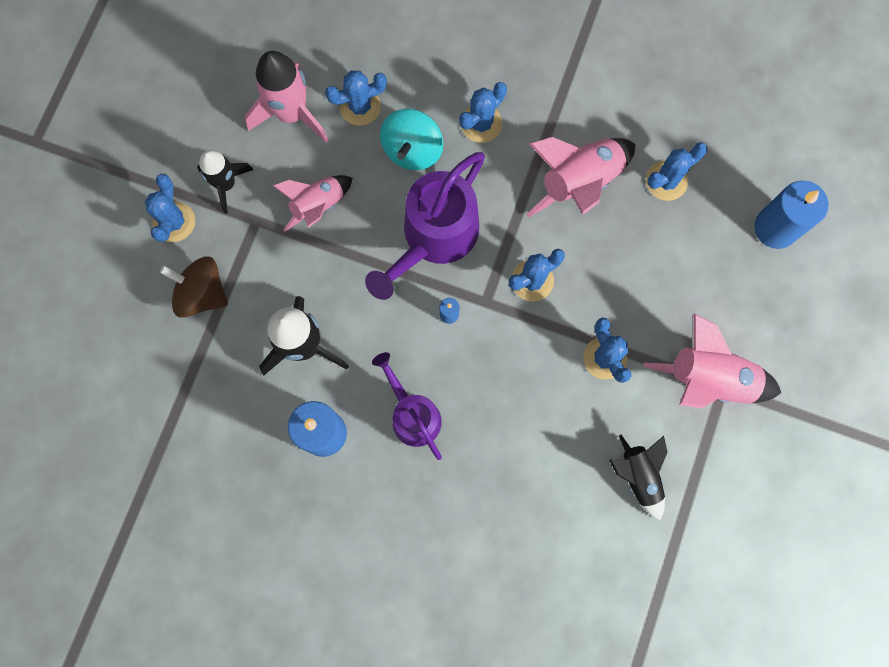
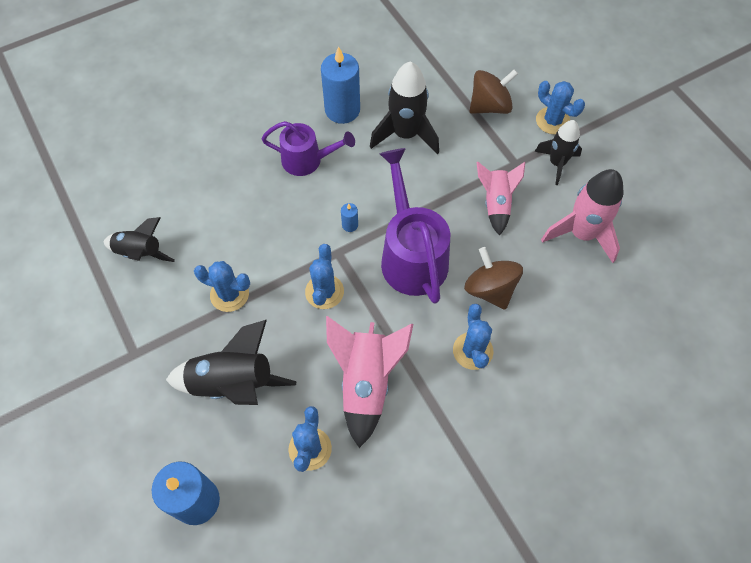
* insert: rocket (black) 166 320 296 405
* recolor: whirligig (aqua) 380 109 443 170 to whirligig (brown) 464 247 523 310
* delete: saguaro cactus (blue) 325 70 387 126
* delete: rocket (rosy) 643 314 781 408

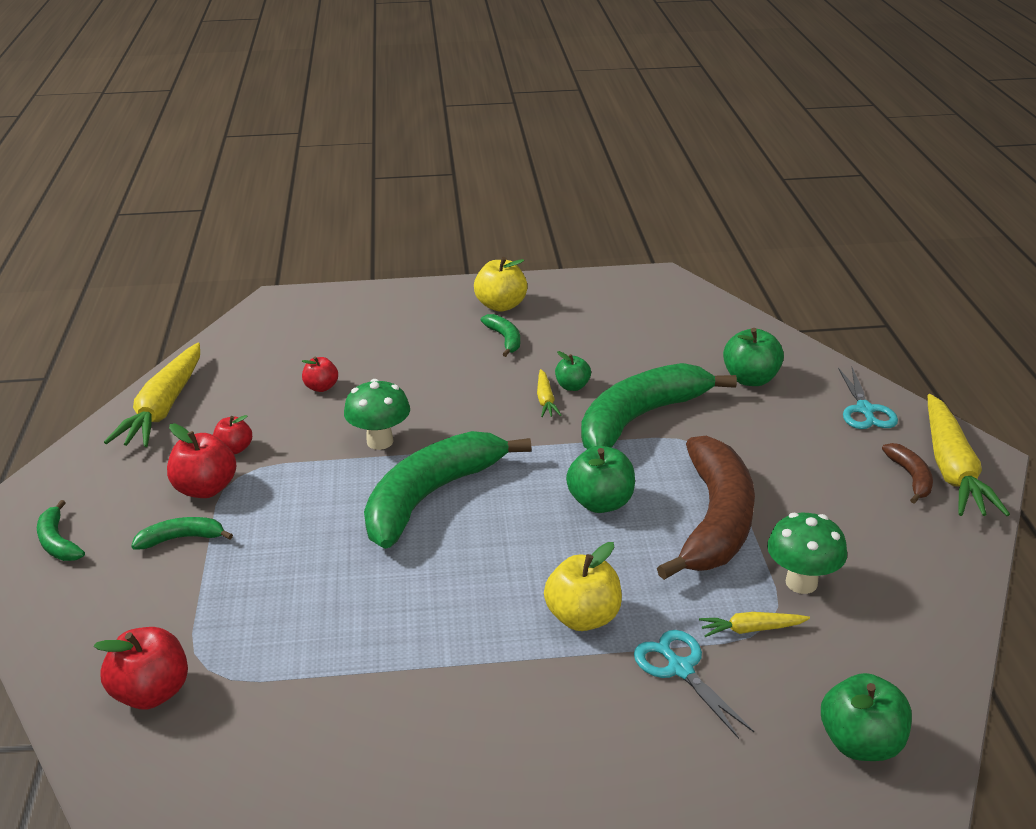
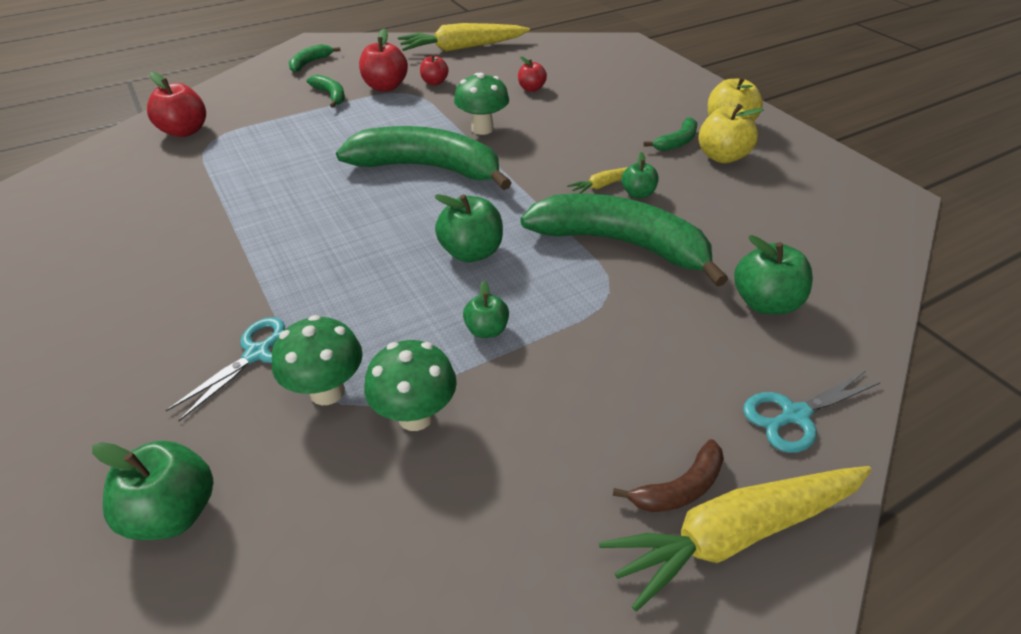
* replace: root vegetable (golden) 699 612 810 637 to toadstool (emerald) 272 315 363 405
* replace: banana fruit (brown) 657 436 755 580 to toy apple (emerald) 463 281 509 338
* move: toy apple (golden) 544 542 622 631 to 698 104 764 163

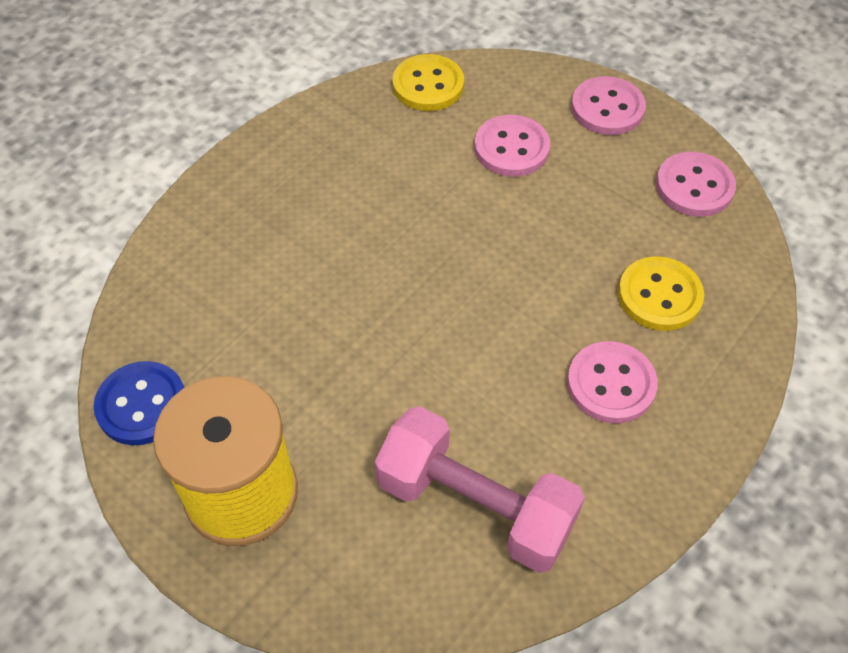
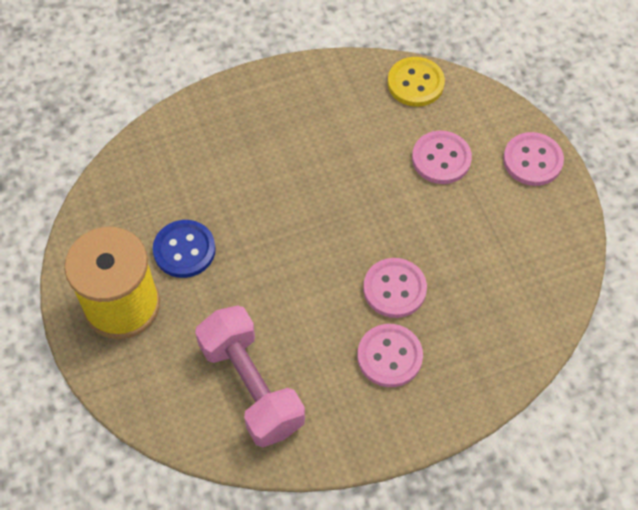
* move: shirt button (blue) 94 361 184 445 to 153 220 216 278
* move: shirt button (rosy) 656 152 736 217 to 363 258 427 318
* delete: shirt button (golden) 618 256 704 331

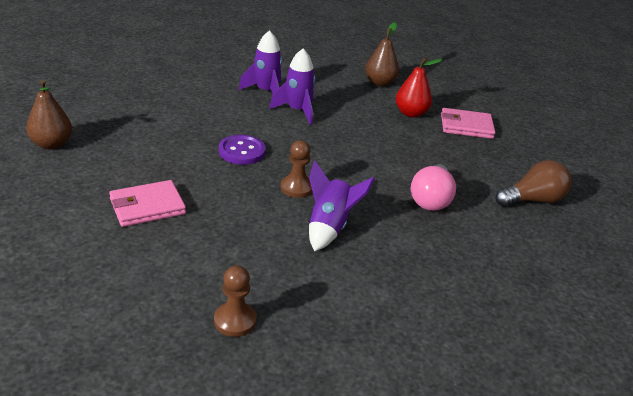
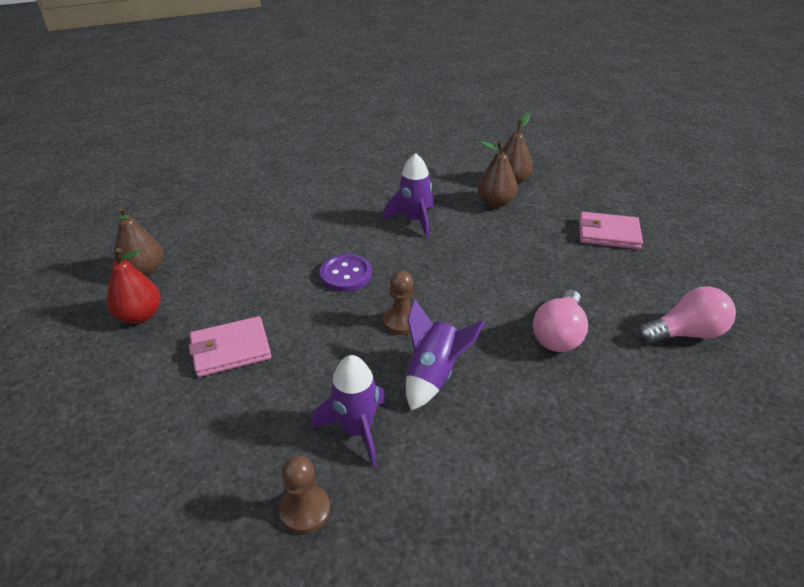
* move: pear (crimson) 396 57 443 118 to 107 248 161 324
* move: rocket (royal purple) 239 30 282 94 to 311 355 385 467
* insert: pear (brown) 478 141 518 208
* recolor: bulb (brown) 495 160 571 207 to bulb (rosy) 638 286 736 344

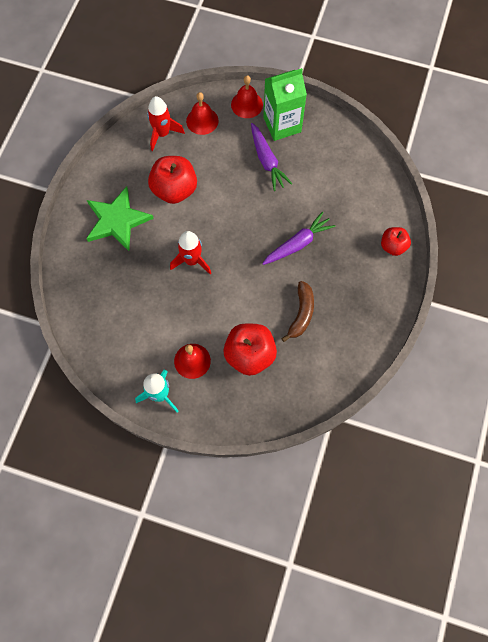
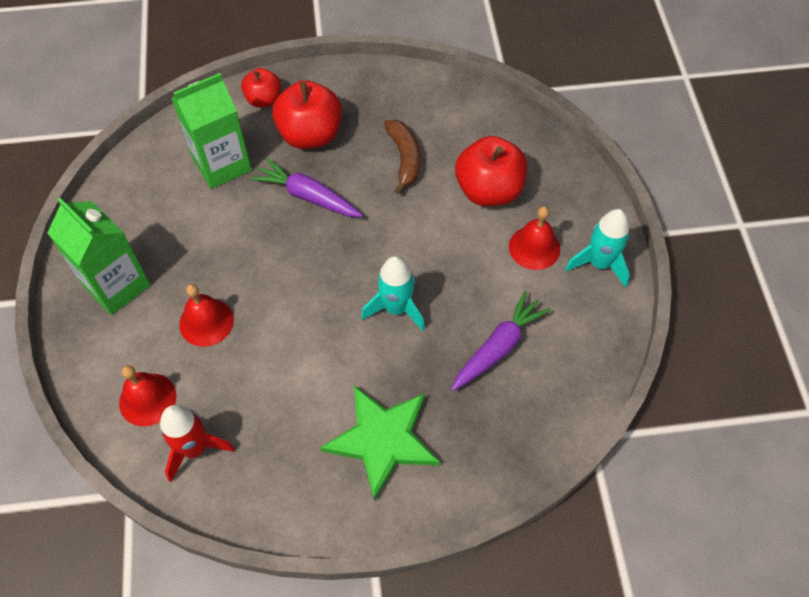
* insert: juice carton (emerald) 171 73 252 189
* move: hand bell (crimson) 231 75 263 118 to 179 284 234 347
* move: toy apple (crimson) 148 156 197 204 to 272 80 342 149
* recolor: rocket (crimson) 170 231 211 274 to rocket (aqua) 361 256 425 331
* rotate: banana fruit (brown) 281 281 314 342 = 384 119 420 194 90 degrees clockwise
* move: root vegetable (royal purple) 251 123 292 191 to 451 291 551 391

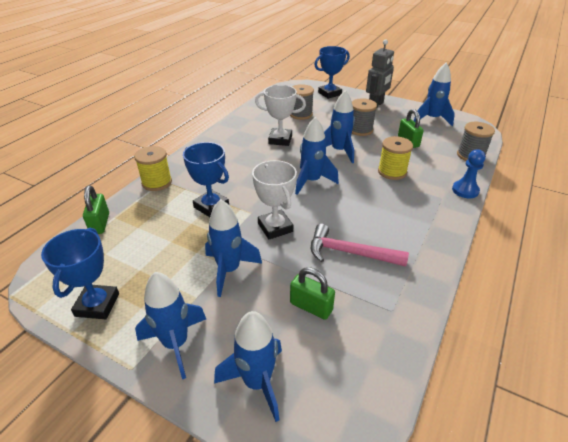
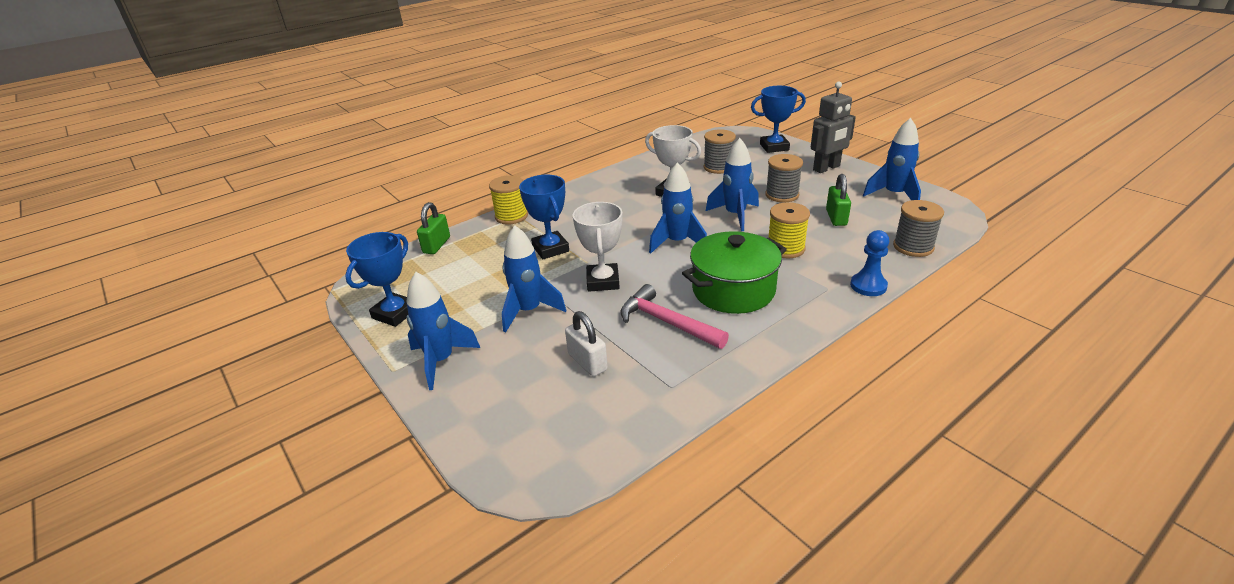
* recolor: small lock (emerald) 290 267 335 320 to small lock (snow-white) 565 311 608 377
* insert: stockpot (emerald) 682 231 787 314
* delete: rocket (blue) 214 311 282 422

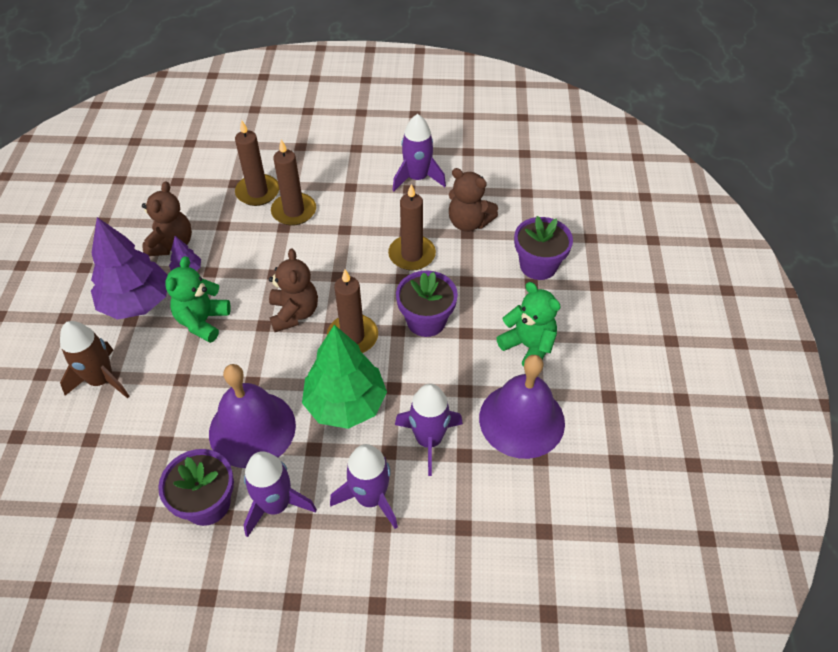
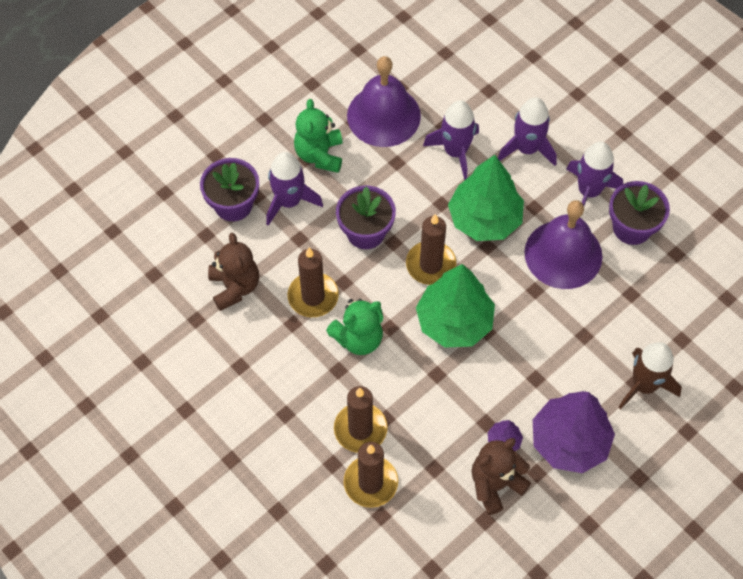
* move: rocket (royal purple) 393 114 446 191 to 266 152 323 226
* move: teddy (emerald) 165 256 231 343 to 326 299 383 355
* replace: teddy (brown) 269 249 318 332 to fir tree (emerald) 416 264 495 348

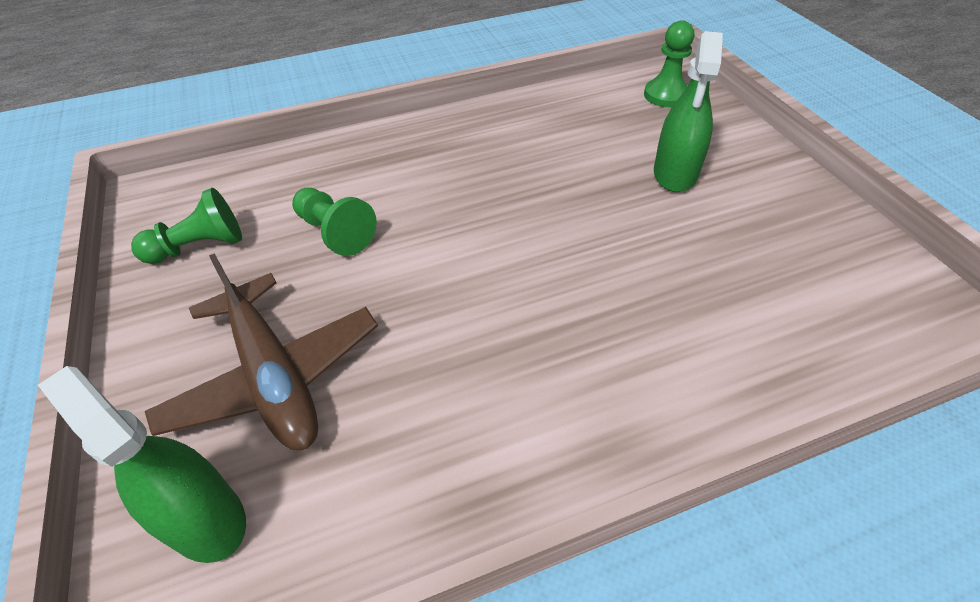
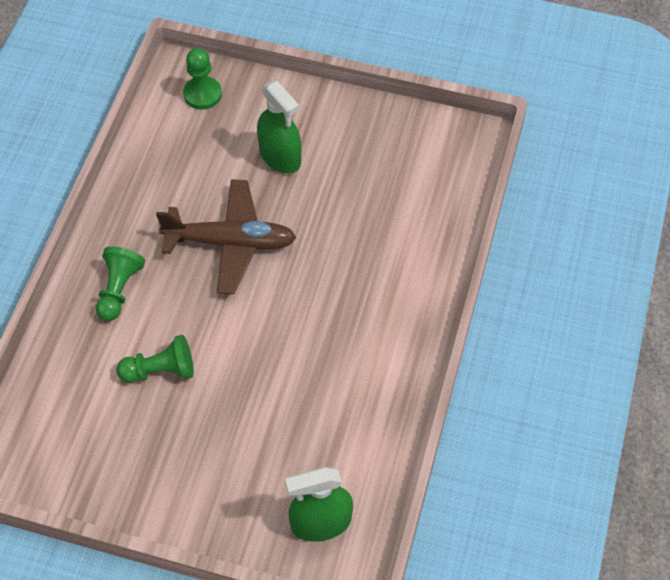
* move: chess pawn (emerald) 131 188 242 264 to 96 246 145 321
* move: plane (brown) 145 253 378 450 to 156 179 296 294

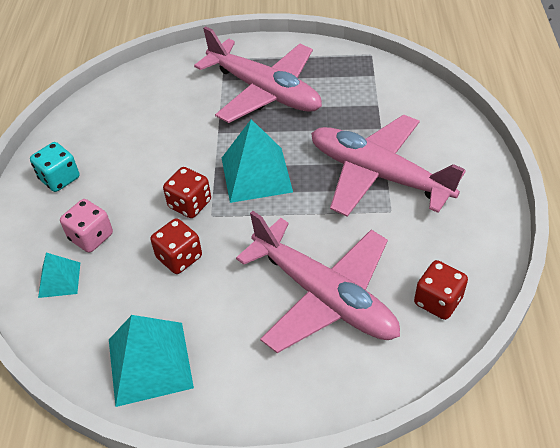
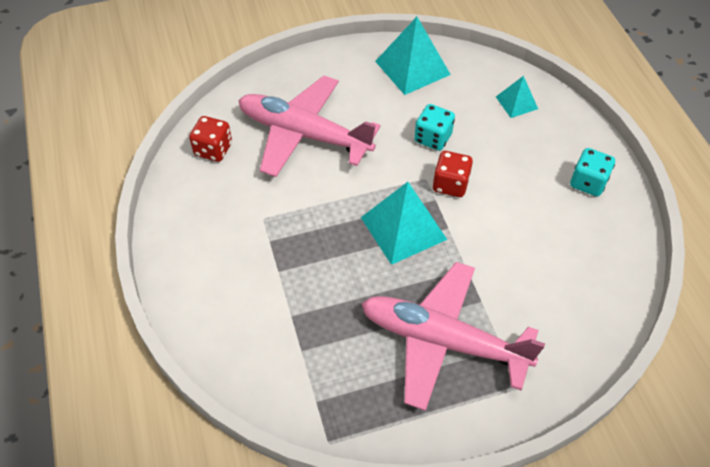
* recolor: die (crimson) 151 218 202 274 to die (aqua) 414 104 455 151
* delete: die (rosy) 60 199 113 253
* delete: plane (rosy) 311 114 465 217

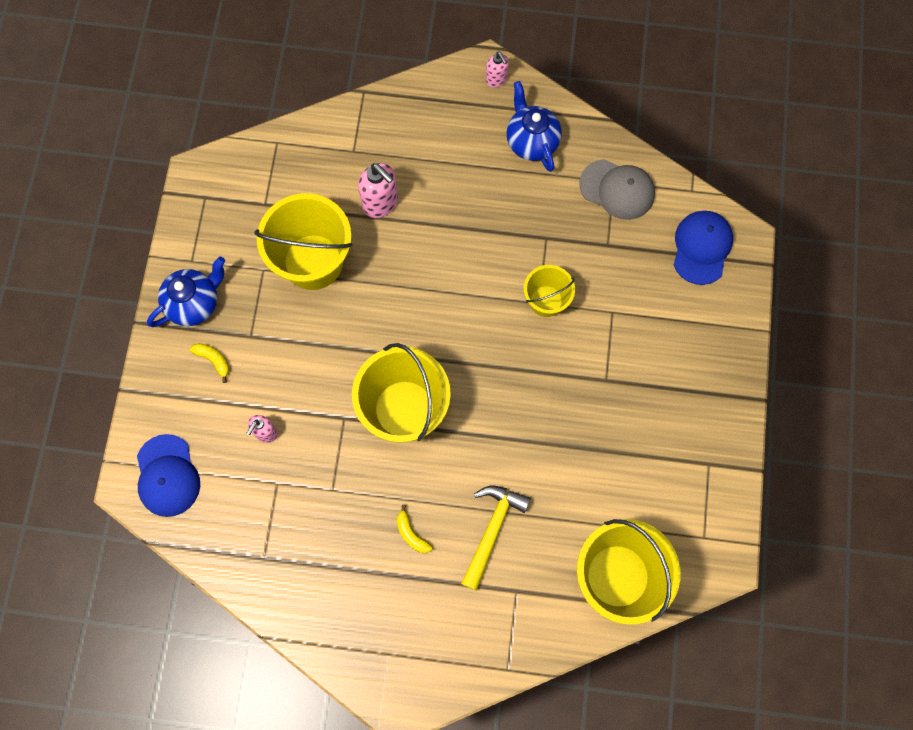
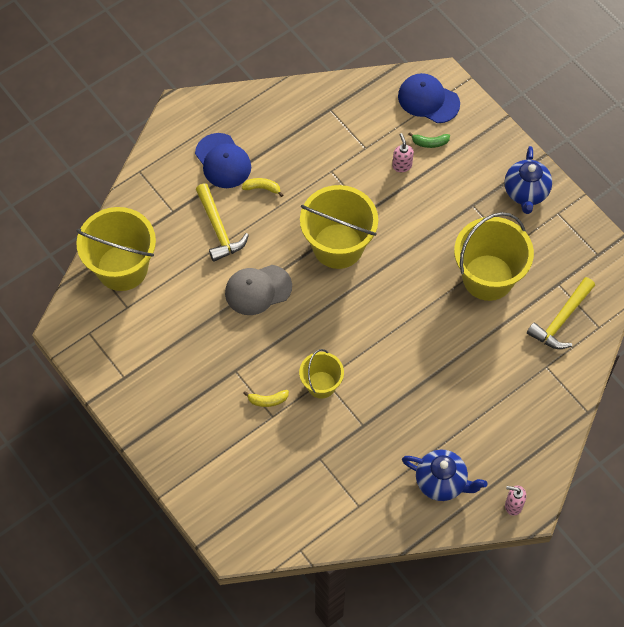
* move: peaked cap (blue) 674 211 733 285 to 195 133 251 188
* move: peaked cap (ash-grey) 580 159 655 220 to 225 265 292 315
* move: banana fruit (golden) 190 343 229 383 to 243 390 289 407
* insert: banana fruit (emerald) 408 132 450 148
* insert: hammer (golden) 527 277 595 349
* delete: soap pump (rosy) 358 163 398 218

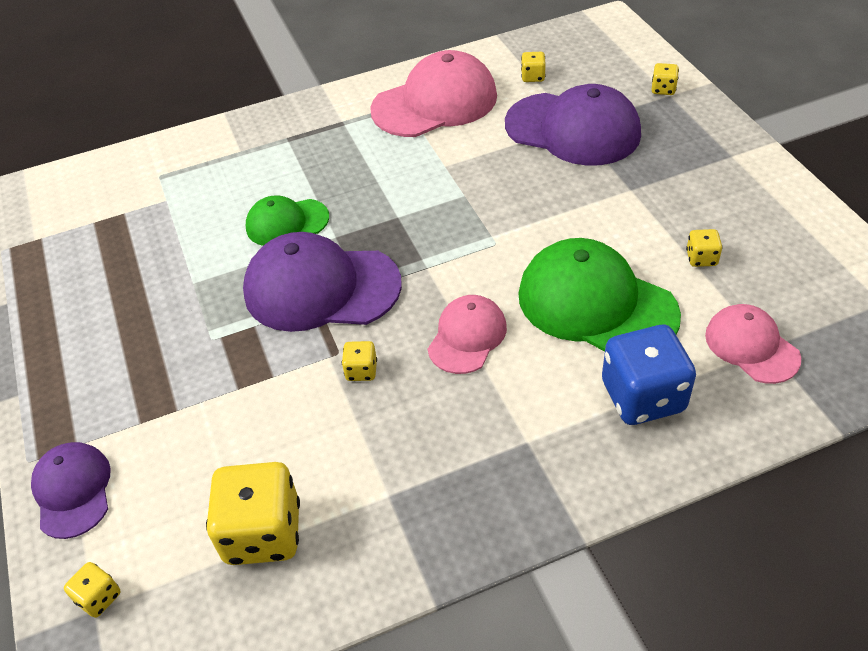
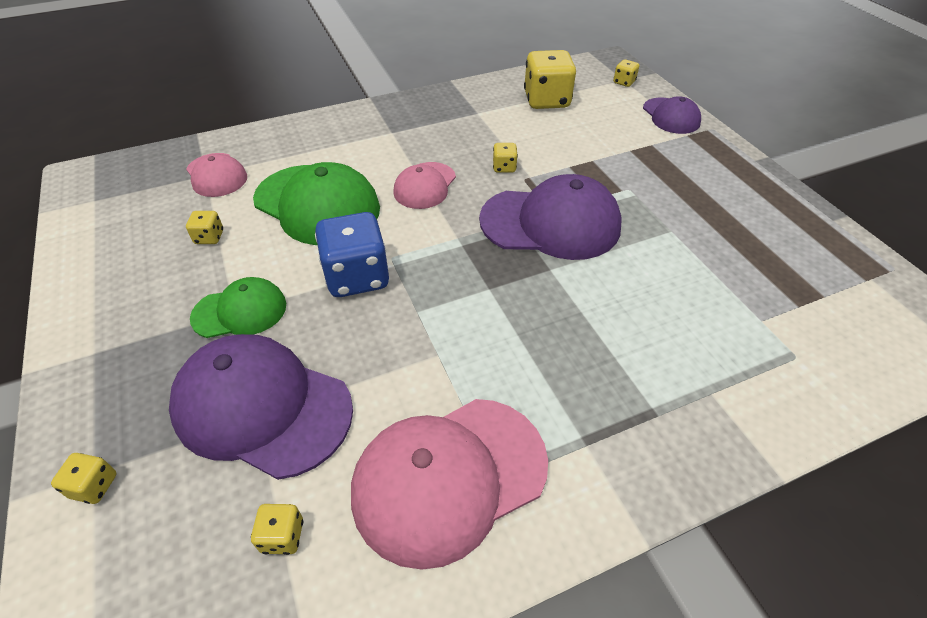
* move: peaked cap (emerald) 246 195 329 246 to 190 277 286 338
* move: die (blue) 602 325 696 425 to 315 212 389 297

